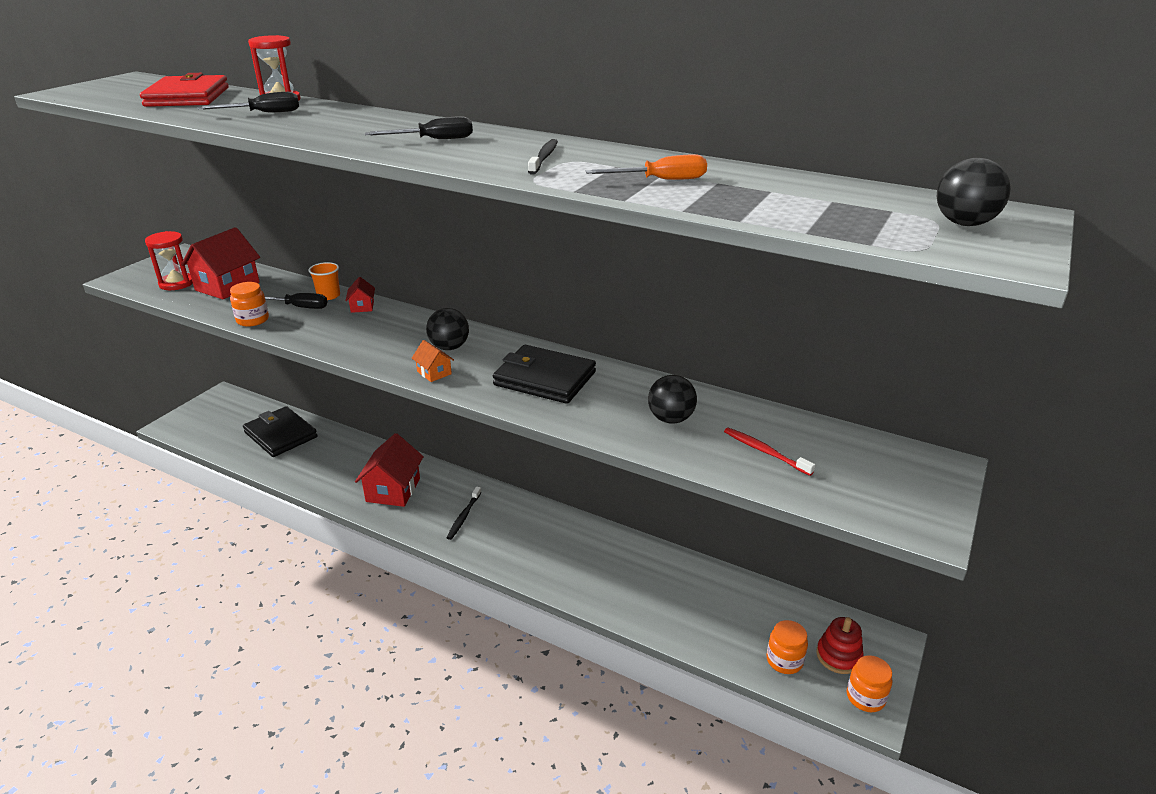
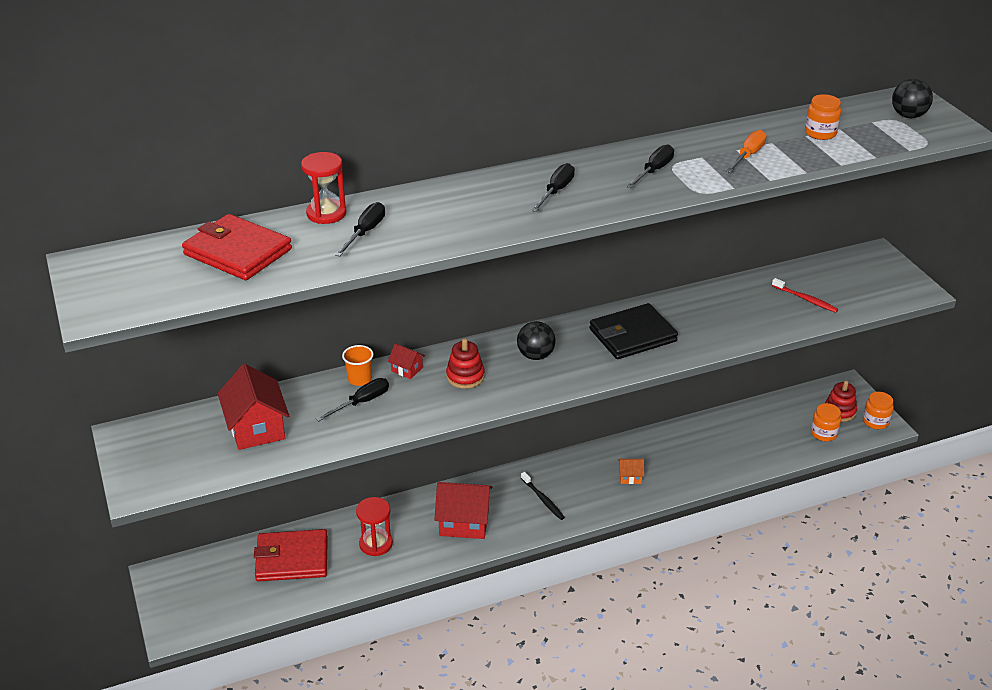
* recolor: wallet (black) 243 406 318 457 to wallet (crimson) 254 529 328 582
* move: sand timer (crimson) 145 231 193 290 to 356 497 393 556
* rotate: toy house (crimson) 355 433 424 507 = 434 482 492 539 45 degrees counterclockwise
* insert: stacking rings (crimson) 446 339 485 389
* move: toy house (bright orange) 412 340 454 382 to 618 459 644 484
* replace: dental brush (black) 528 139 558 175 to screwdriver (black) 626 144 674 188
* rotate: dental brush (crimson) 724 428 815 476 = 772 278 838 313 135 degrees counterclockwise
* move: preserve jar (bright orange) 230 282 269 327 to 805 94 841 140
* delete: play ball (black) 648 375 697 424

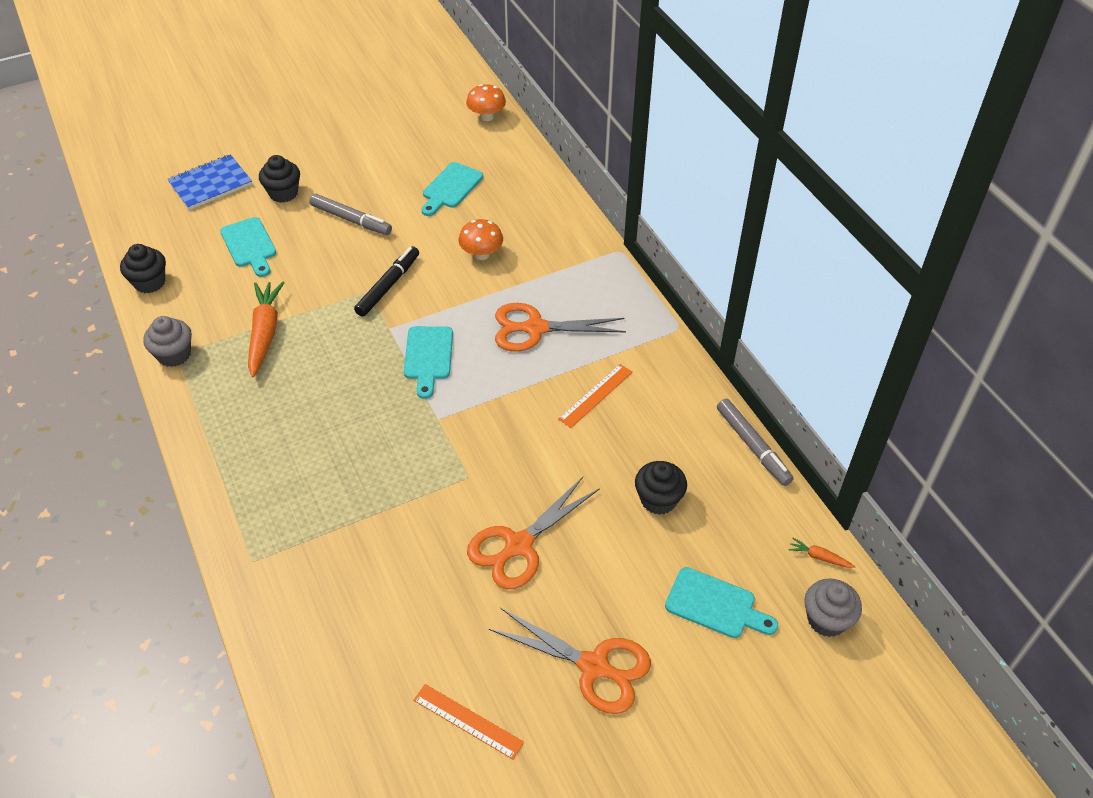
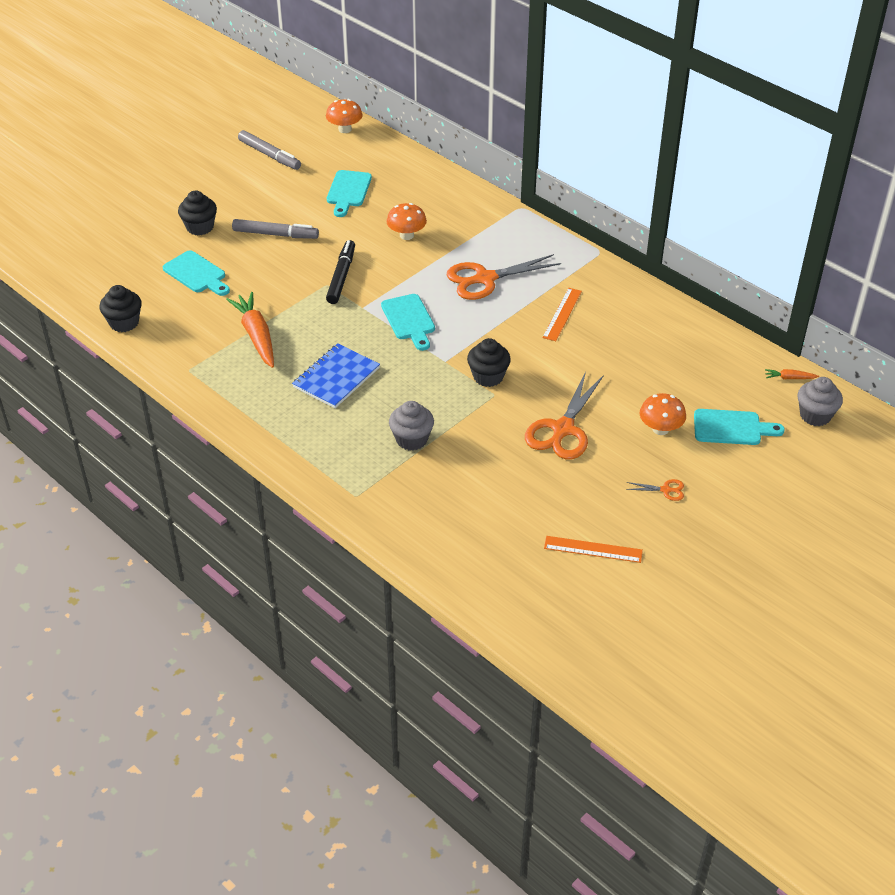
* move: marker pen (ash-grey) 717 399 793 486 to 238 130 301 170
* move: notepad (blue) 167 154 252 210 to 292 343 380 408
* move: fairy cake (ash-grey) 143 316 192 367 to 389 401 434 451
* move: fairy cake (black) 635 461 687 515 to 467 338 511 387
* resize: pair of scissors (bright orange) 489 608 651 714 = 626 479 684 501 x0.43
* insert: toadstool (bright orange) 640 393 686 435

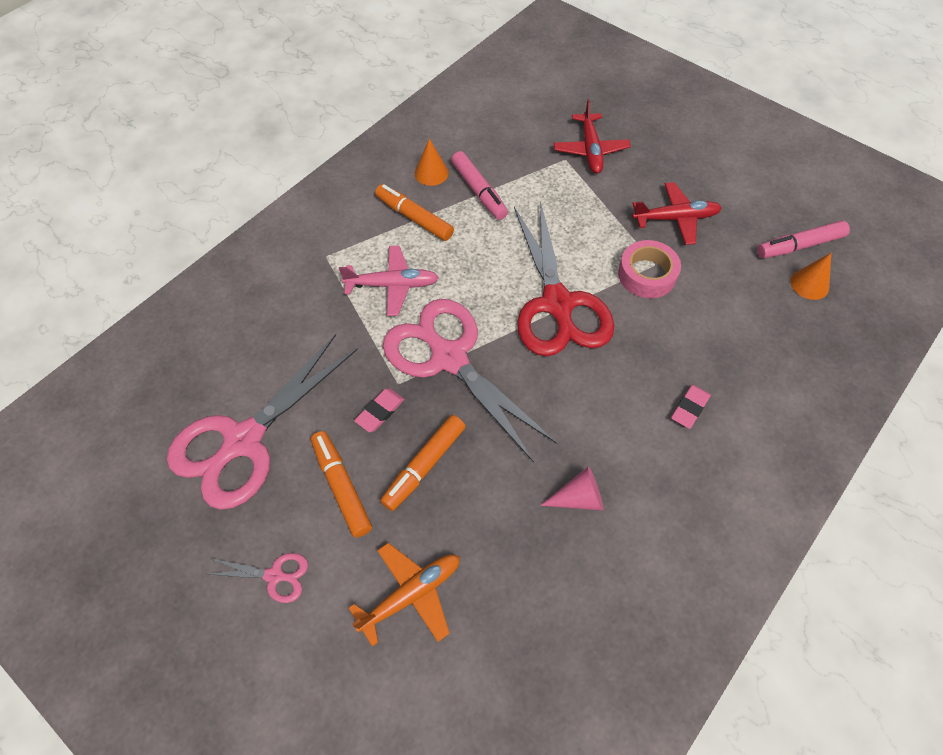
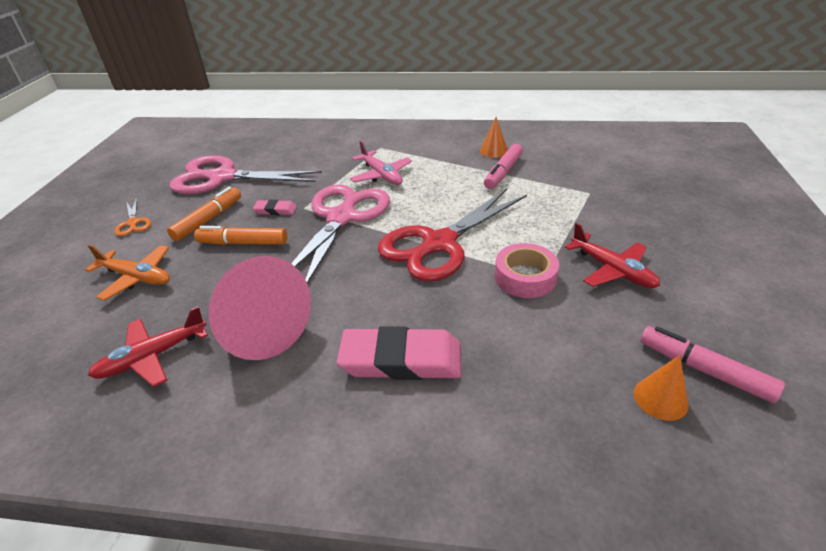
* move: plane (crimson) 553 99 631 174 to 88 306 208 387
* recolor: pair of scissors (rosy) 207 553 308 603 to pair of scissors (bright orange) 114 198 151 236
* resize: cone shape (rosy) 540 466 604 511 = 209 256 311 360 x2.28
* resize: gum eraser (rosy) 671 384 711 429 = 337 326 461 380 x2.07
* delete: marker pen (bright orange) 375 184 454 241

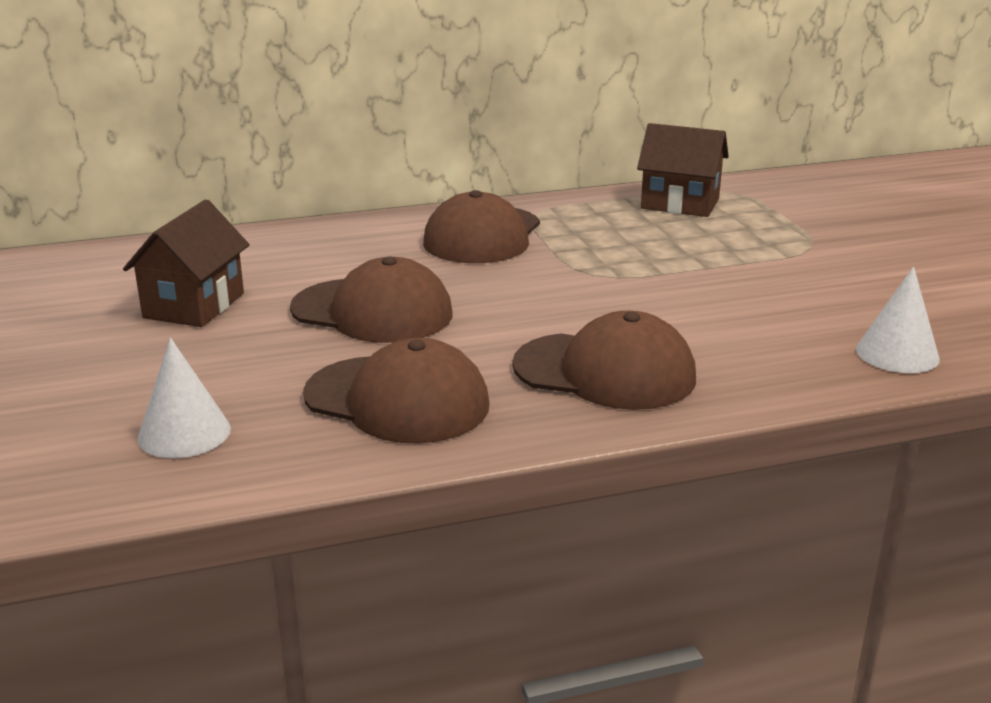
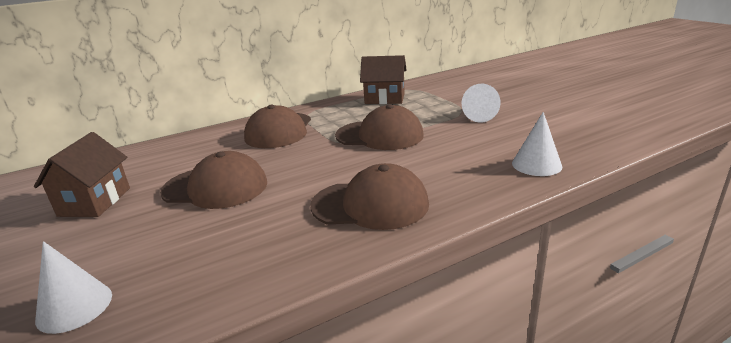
* move: peaked cap (brown) 303 338 490 444 to 335 104 424 150
* insert: cone shape (snow-white) 462 83 501 123

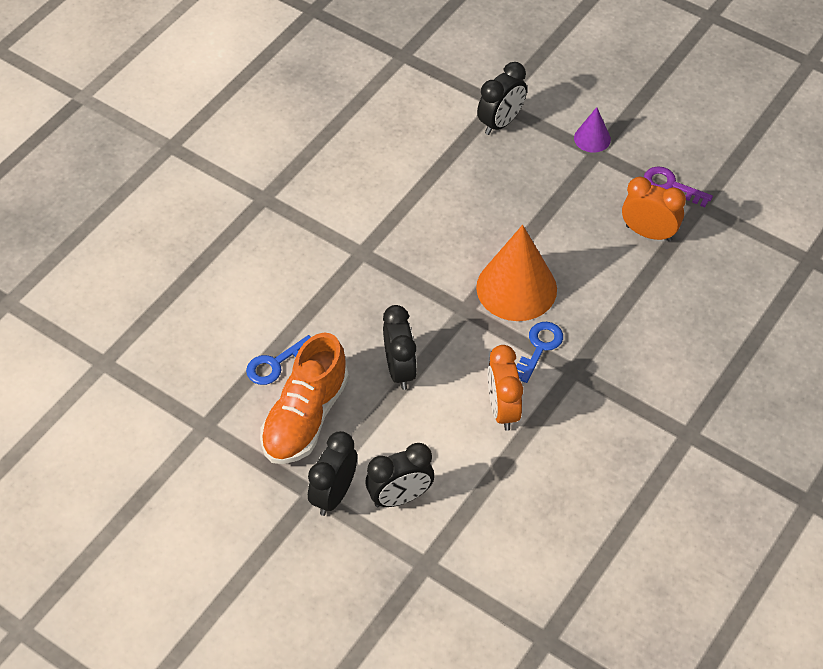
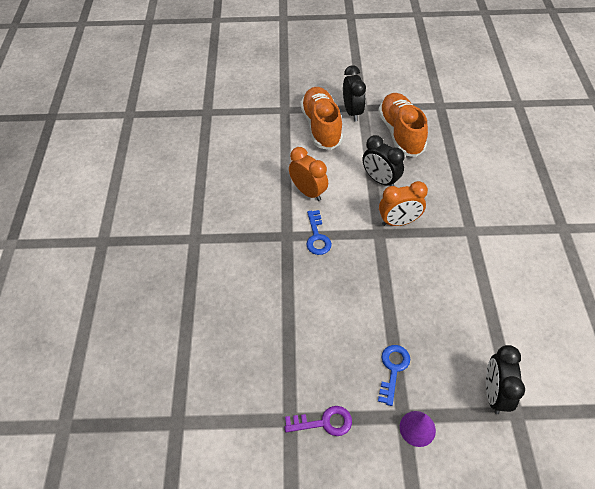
* replace: bedside clock (black) 365 443 434 507 to sneaker (bright orange) 301 87 343 150
* move: key (blue) 246 335 311 385 to 378 345 410 406
* move: bedside clock (bright orange) 622 177 686 242 to 379 181 428 226
* delete: cone shape (bright orange) 476 225 557 321

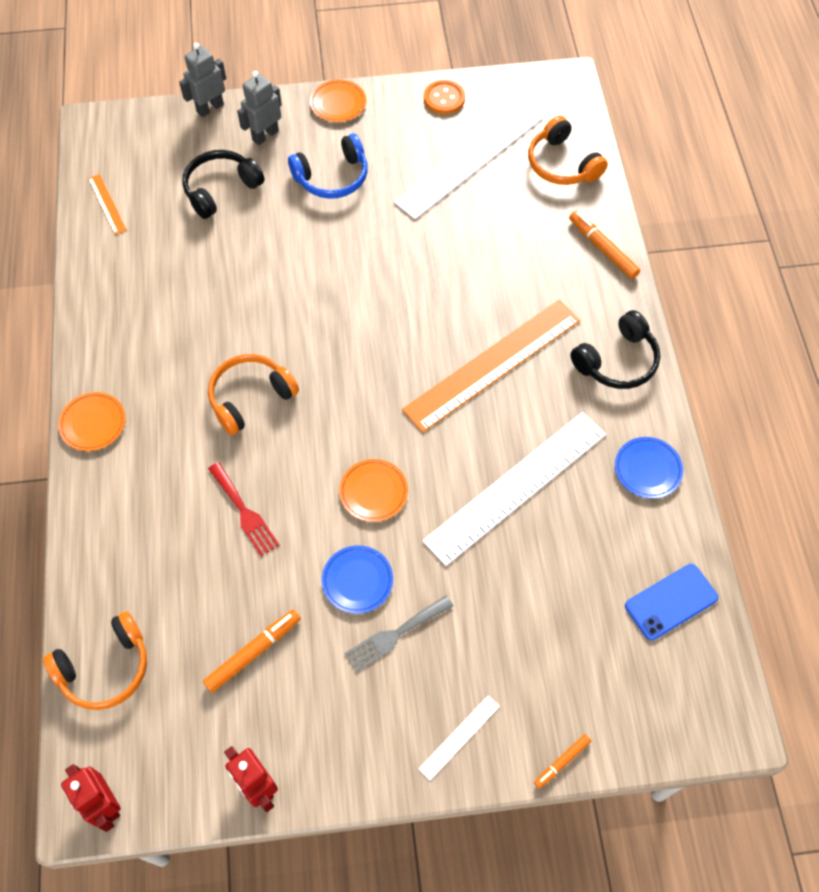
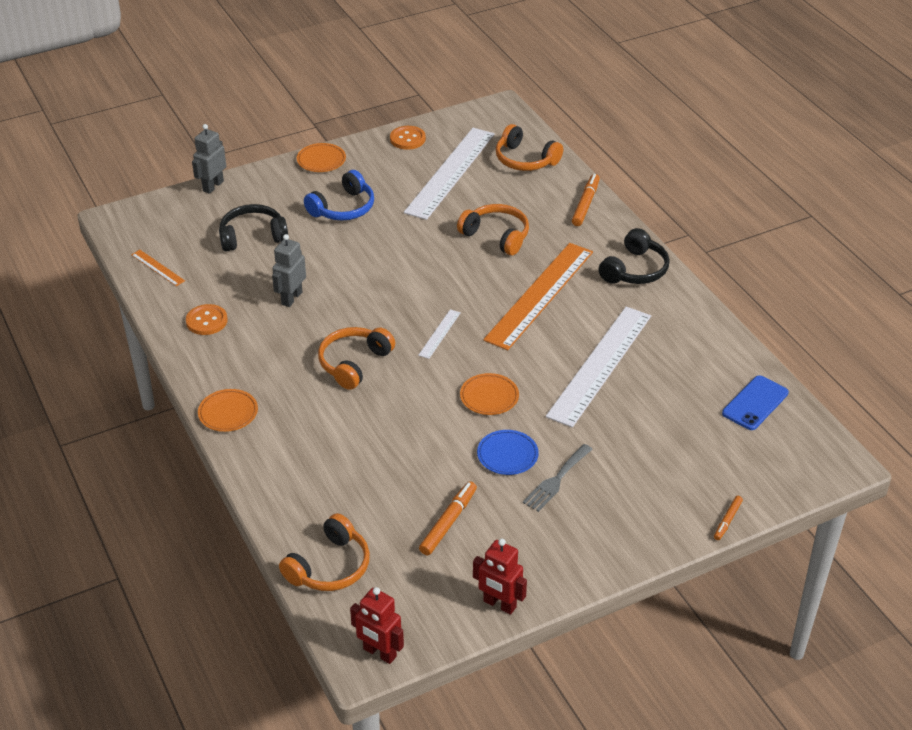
* insert: shirt button (bright orange) 186 304 228 335
* rotate: headset (black) 182 150 265 219 = 219 204 288 251 45 degrees clockwise
* move: toy robot (ash-grey) 237 71 282 145 to 272 234 306 307
* move: measuring stick (snow-white) 419 695 500 780 to 418 309 461 359
* insert: headset (bright orange) 457 204 529 255
* rotate: marker pen (bright orange) 569 211 640 279 = 572 174 600 226 75 degrees clockwise
* delete: table fork (crimson) 208 462 279 556
* delete: plate (blue) 615 437 683 499

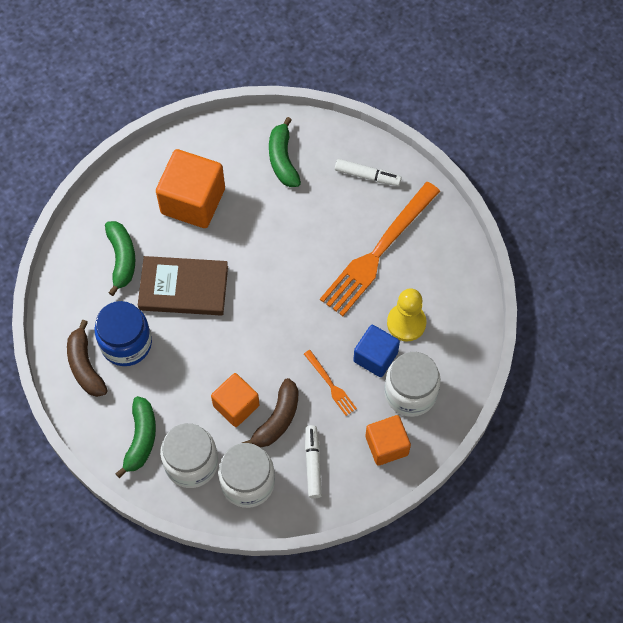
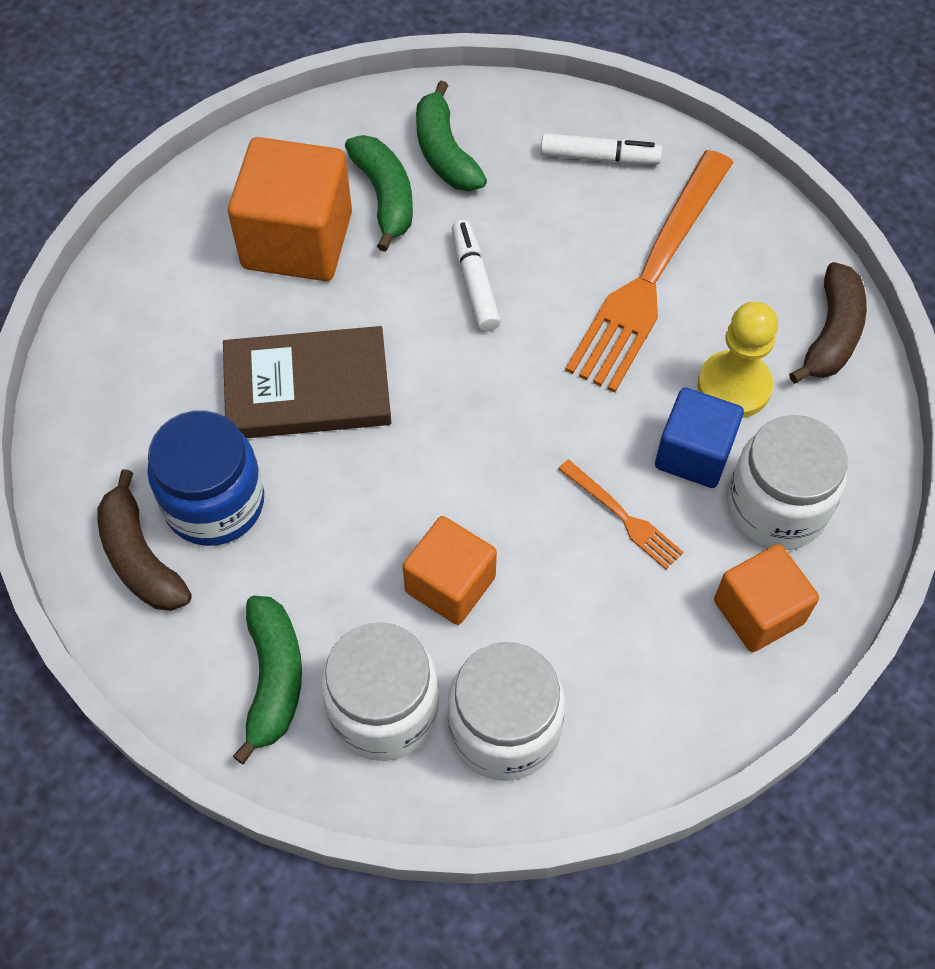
* move: banana fruit (emerald) 105 221 135 296 to 345 135 413 252
* move: marker pen (snow-white) 305 425 322 499 to 452 220 501 332
* move: banana fruit (brown) 242 378 298 447 to 789 262 867 383

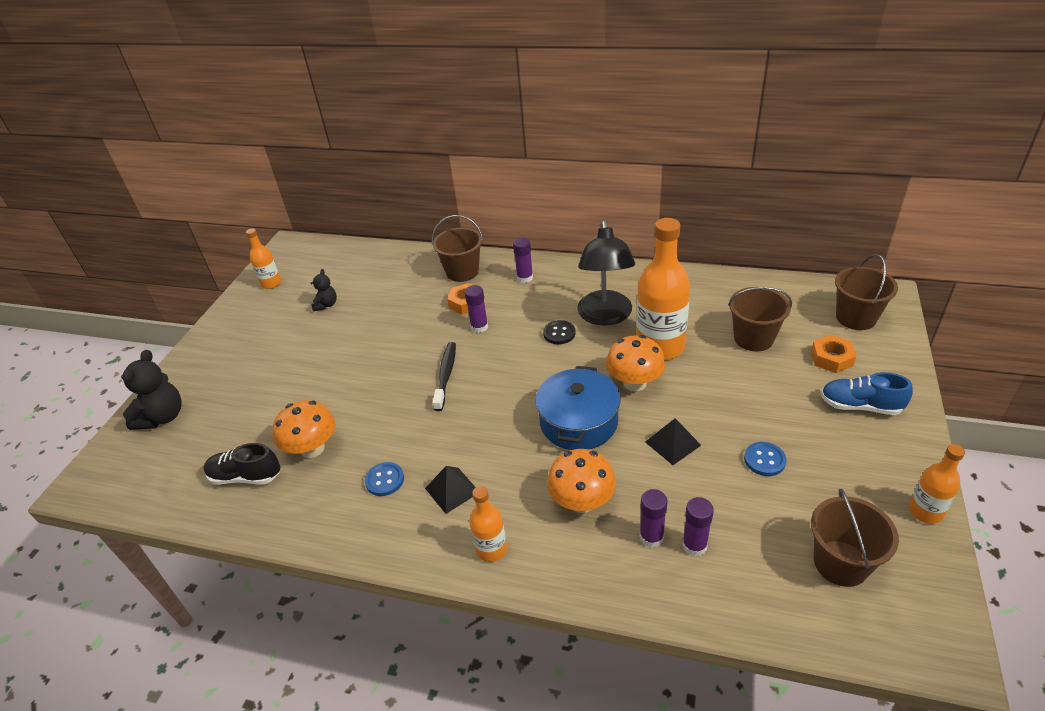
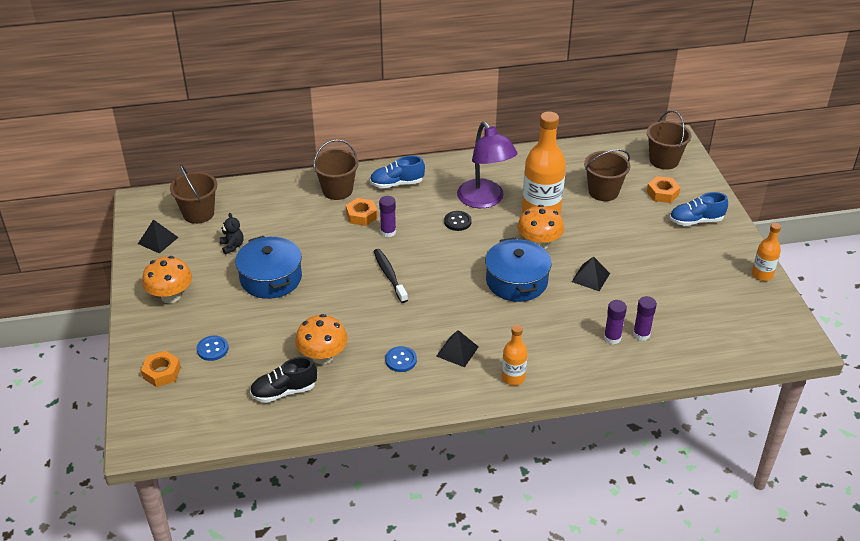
* replace: flask (bright orange) 246 228 281 289 to pyramid shape (black) 138 219 179 254
* replace: teddy (black) 121 350 182 430 to nut (bright orange) 141 351 181 387
* move: toadstool (bright orange) 547 449 616 513 to 142 256 192 303
* move: pail (brown) 811 489 899 587 to 170 165 217 224
* move: shirt button (blue) 744 442 786 476 to 197 336 229 361
* insert: stockpot (blue) 235 236 302 299
* replace: glue stick (royal purple) 513 238 533 283 to sneaker (blue) 370 156 425 188
* recolor: lamp (black) 577 220 635 325 to lamp (royal purple) 457 122 518 208

